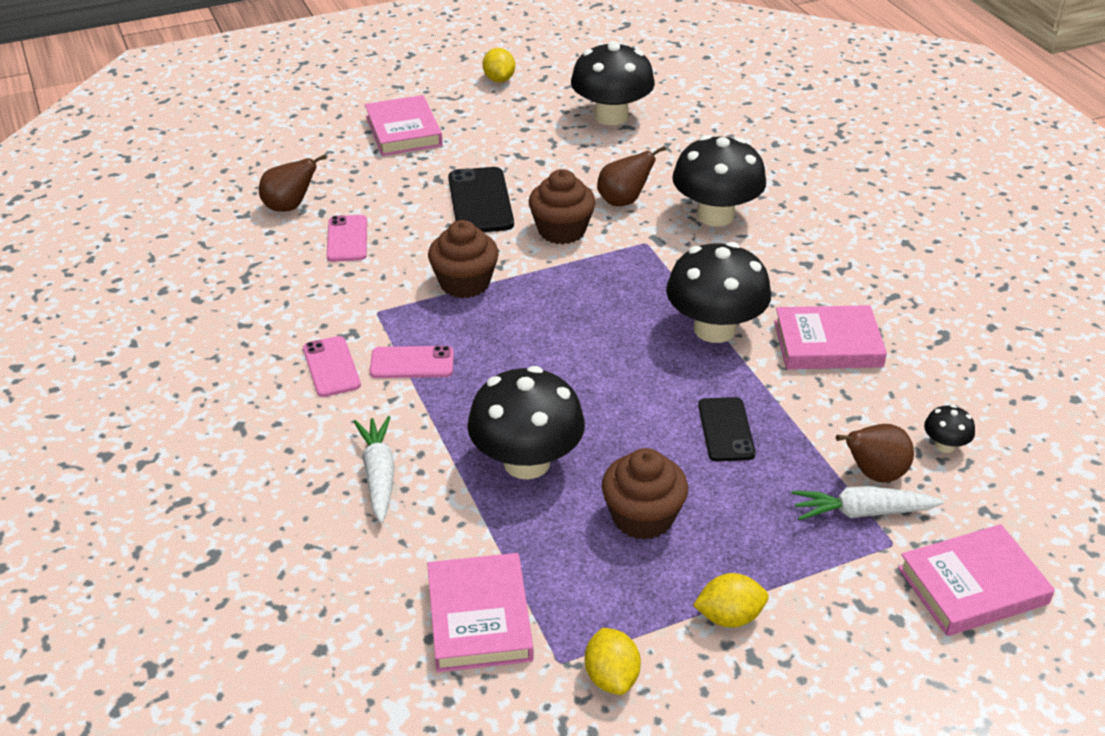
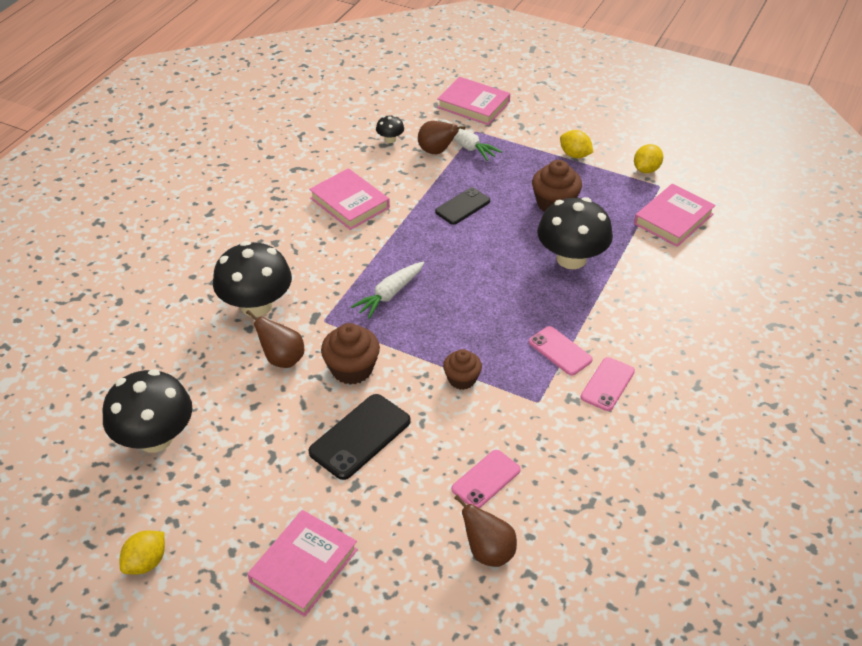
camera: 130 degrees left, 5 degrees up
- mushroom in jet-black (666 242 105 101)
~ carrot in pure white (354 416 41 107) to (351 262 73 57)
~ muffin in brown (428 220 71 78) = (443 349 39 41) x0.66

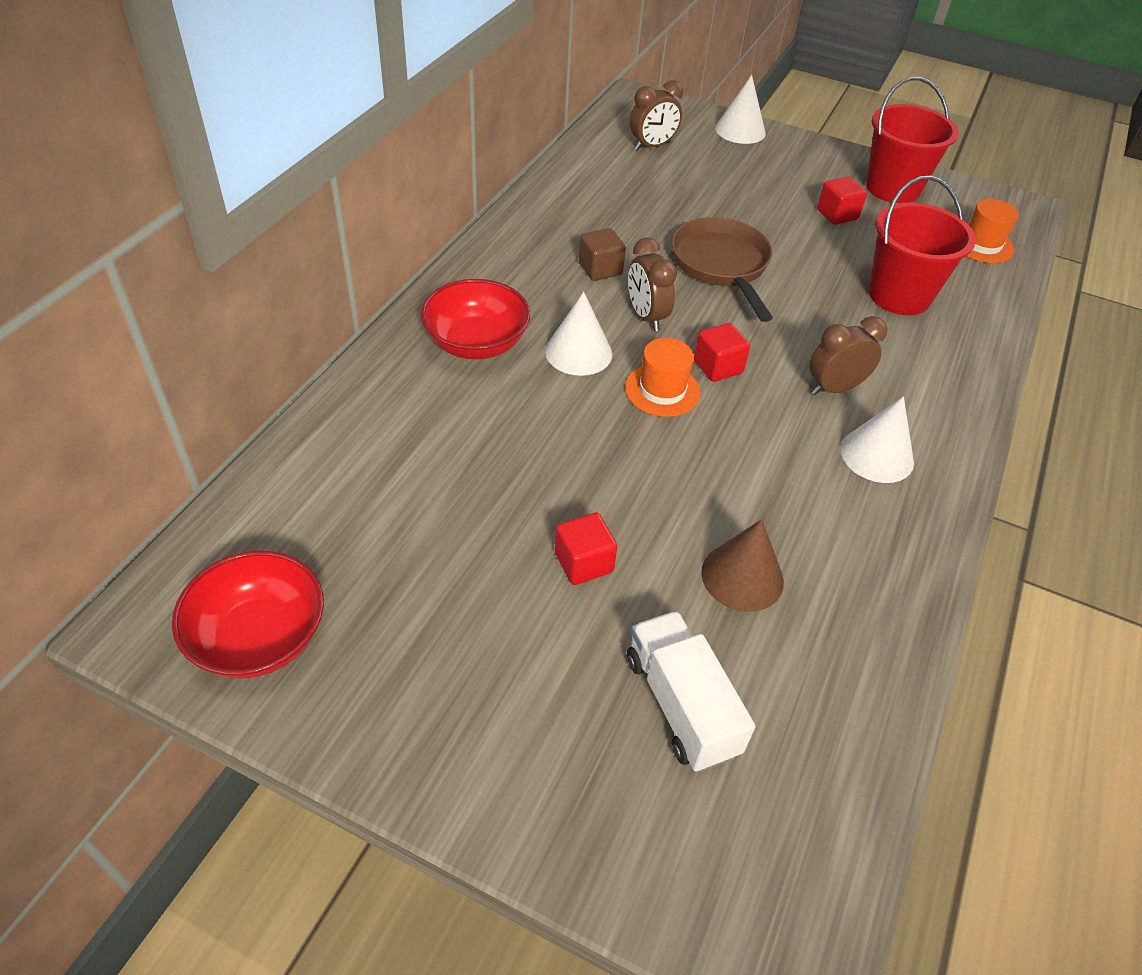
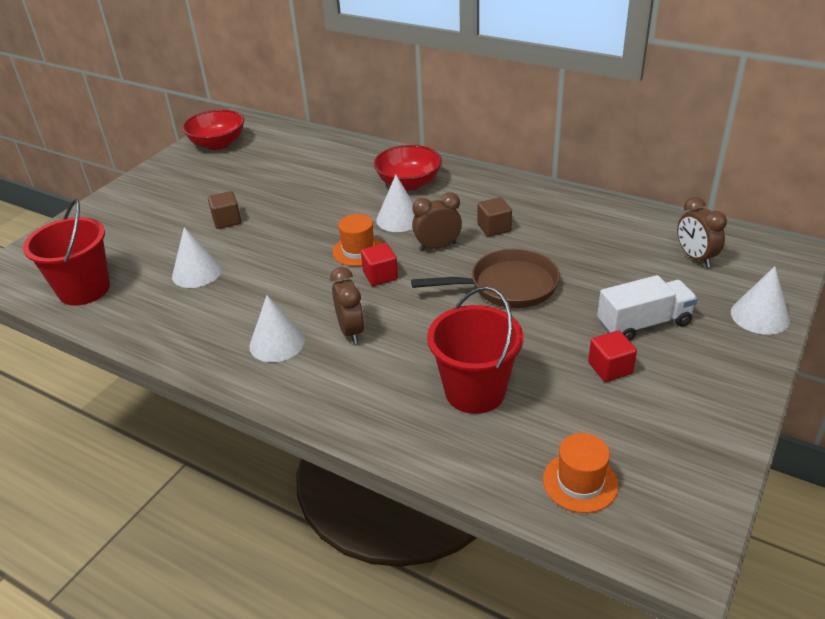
camera: 100 degrees right, 10 degrees down
~ truck in pure white (627 611 128 161) to (597 275 100 66)
~ pail in scarlet (866 77 93 126) to (23 199 87 107)
~ cube in scarlet (555 512 63 73) to cube in brown (208 191 33 38)
~ cone in brown (701 519 83 93) to cone in pure white (172 227 50 61)

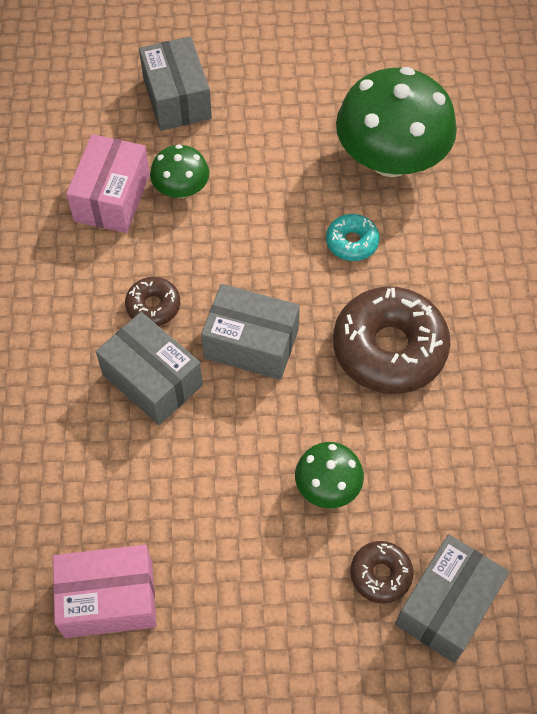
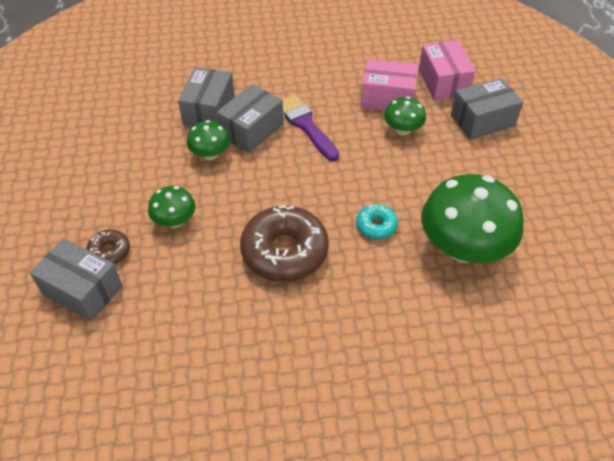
camera: 85 degrees right, 10 degrees down
+ mushroom in leaf-green (187 120 43 40)
~ box in pink (53 545 104 93) to (419 40 56 61)
~ box in grey (201 284 99 96) to (178 67 57 59)
~ doughnut in brown (125 277 55 49) to paint brush in violet (282 94 57 67)

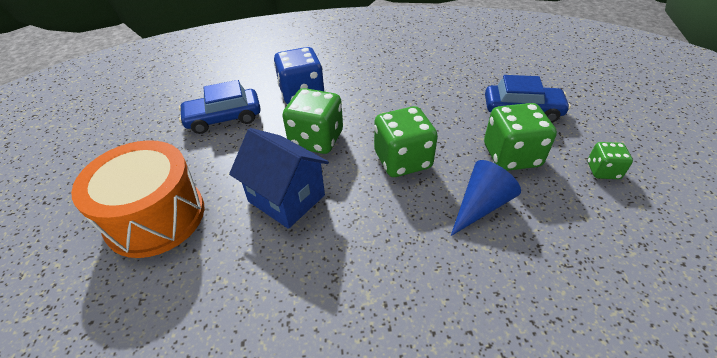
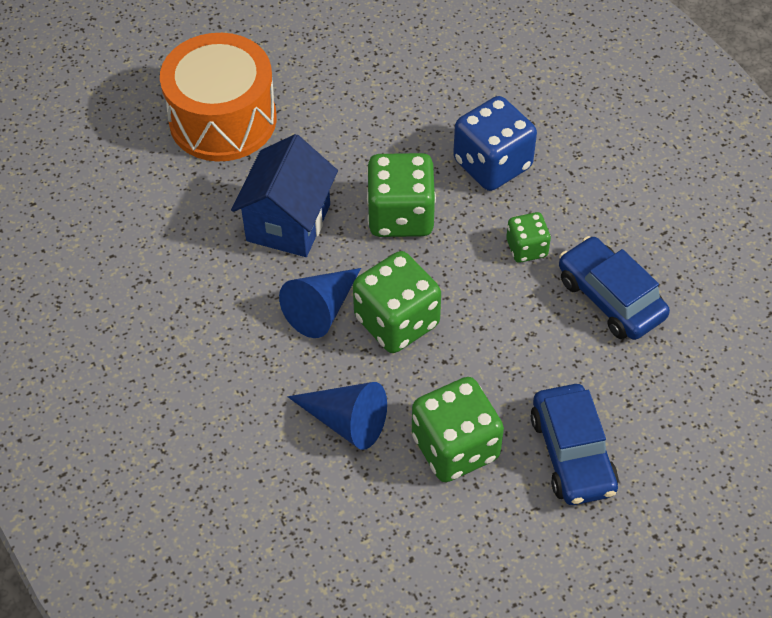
camera: 70 degrees right, 10 degrees up
+ cone in royal blue (279 268 82 70)
~ car in royal blue (179 80 82 54) to (559 236 111 104)
~ die in leaf-green (588 142 45 37) to (506 212 45 51)

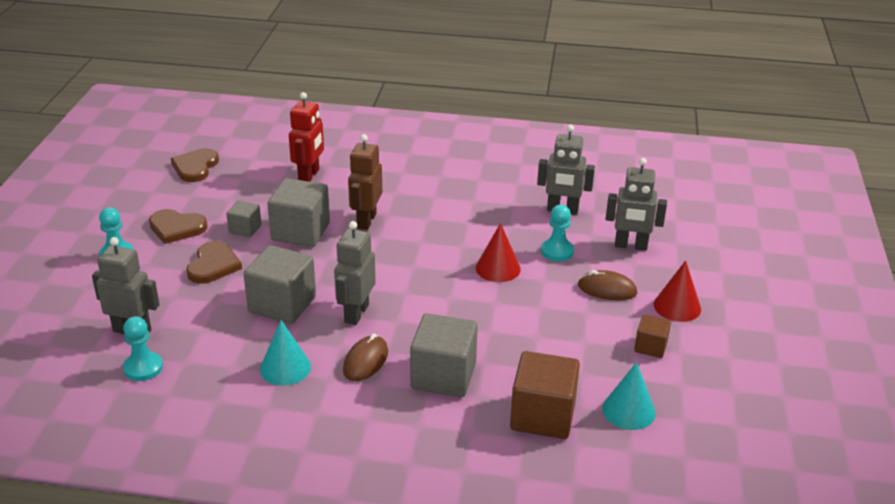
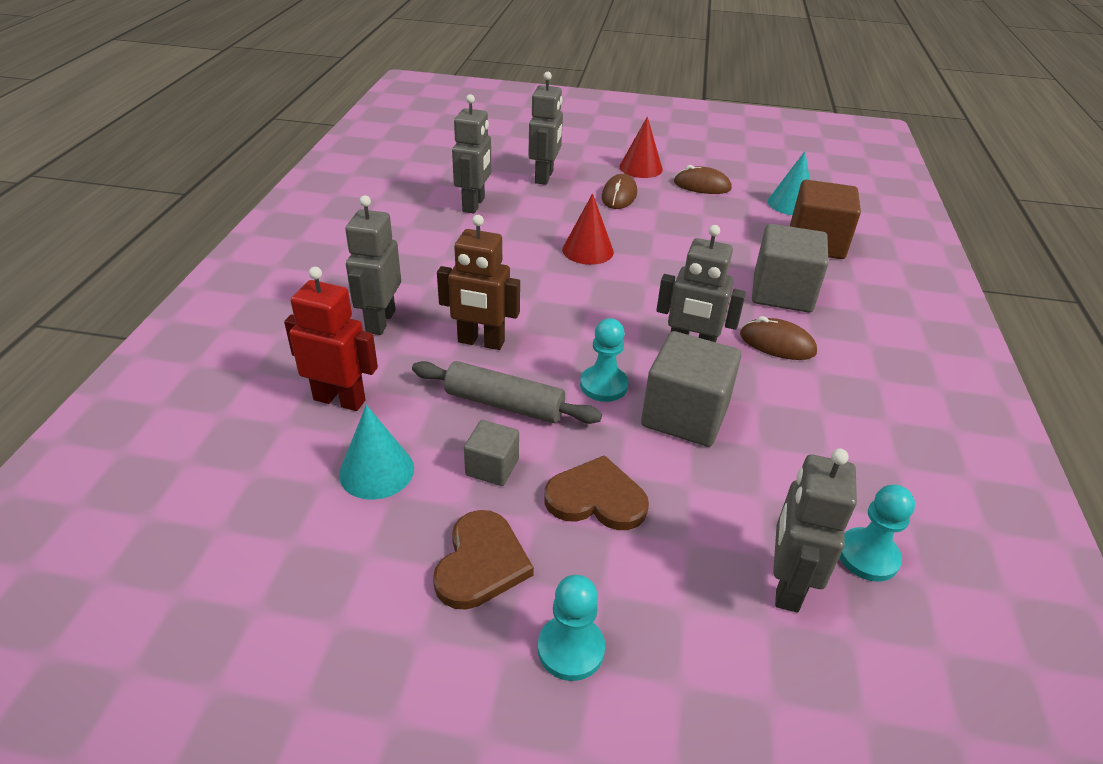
camera: 90 degrees left, 5 degrees up
- heart shape in brown (171 148 48 34)
+ robot in grey (345 196 56 139)
~ cone in aqua (260 320 51 65) to (339 405 75 95)
~ game pawn in aqua (541 205 33 56) to (580 318 49 84)
~ cube in grey (267 178 63 69) to dough roller in grey (412 361 190 63)
~ cube in brown (634 314 37 44) to computer mouse in brown (674 165 58 29)

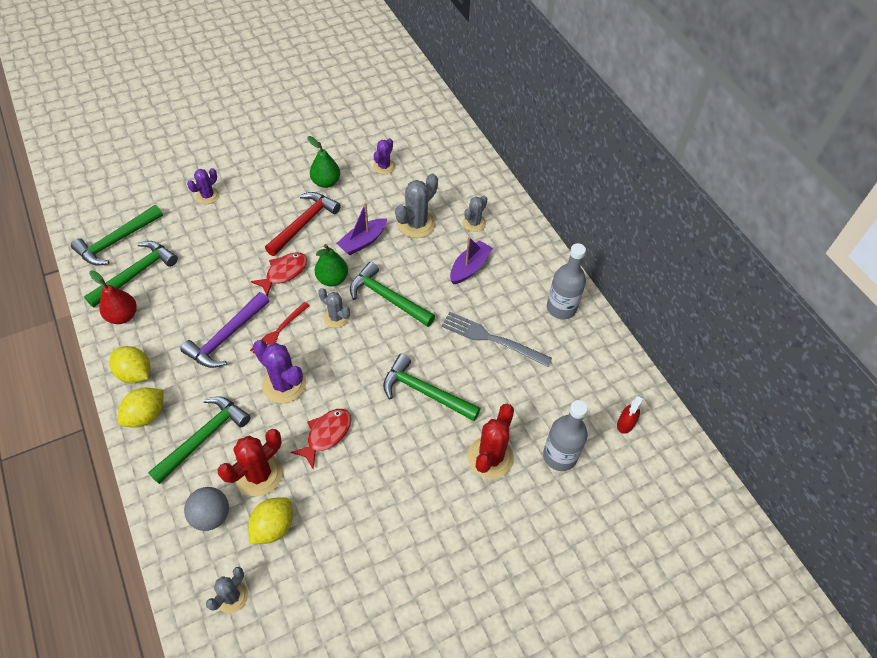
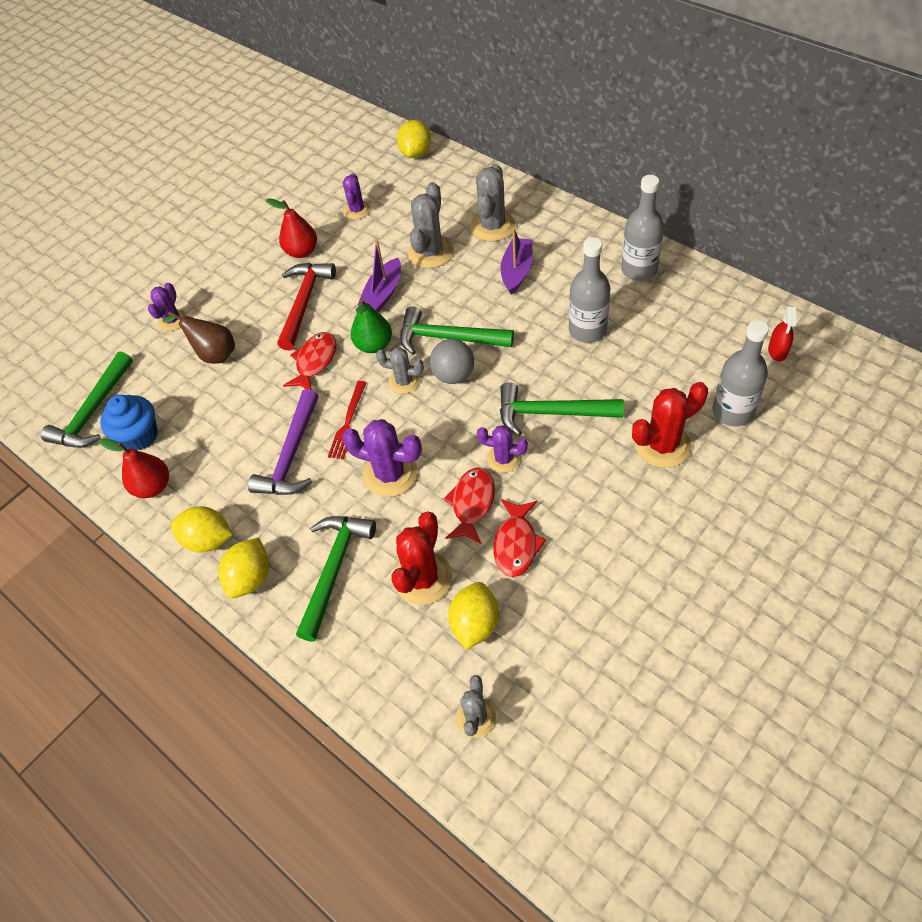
camera: 15 degrees left, 0 degrees up
+ pear fruit in brown (162 311 73 53)
+ toy lemon in golden (397 120 34 38)
+ prickly plant in violet (477 425 51 48)
+ fish in scarlet (494 499 52 78)
~ play ball in grey (184 487 45 44) to (429 339 45 45)
~ hammer in leaf-green (84 241 94 67) to muffin in royal blue (100 395 58 55)
~ dinner fork in grey (441 312 111 55) to flask in grey (569 237 42 106)
~ pear fruit in leaf-green (308 136 32 52) to pear fruit in scarlet (266 198 51 60)
~ prickly plant in scarlet (468 404 46 75) = (632 382 76 86) 60 degrees clockwise
~ prickly plant in grey (463 196 24 36) = (470 164 45 78) x1.61

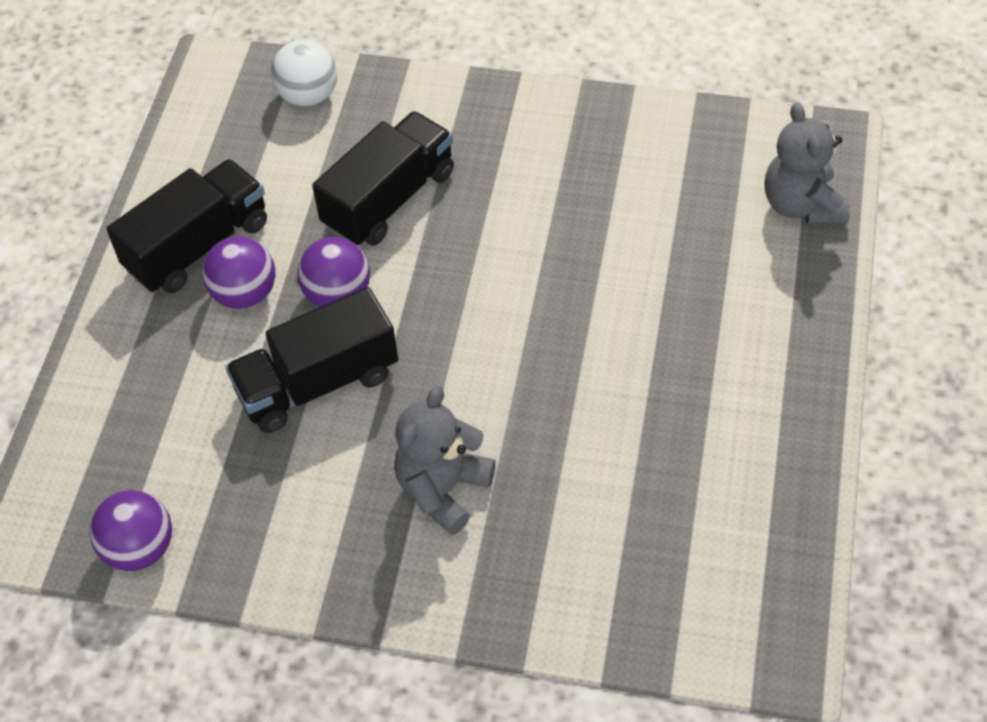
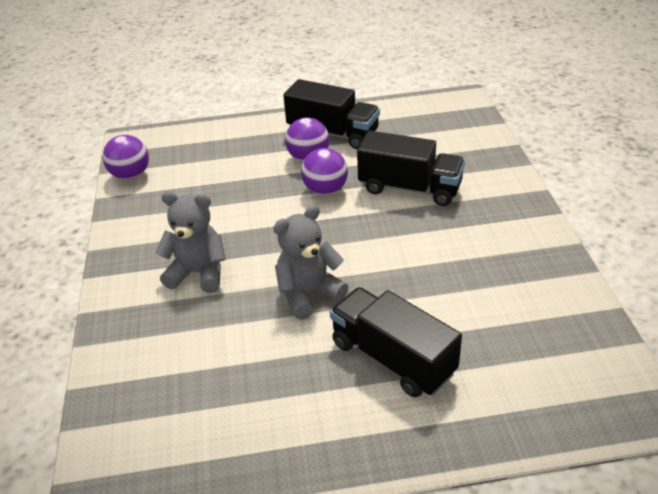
camera: 70 degrees right, 15 degrees down
- play ball in pure white (271 40 66 67)
~ truck in jet-black (225 287 173 146) to (330 287 132 111)
~ teddy in grey (765 102 85 123) to (273 205 75 115)

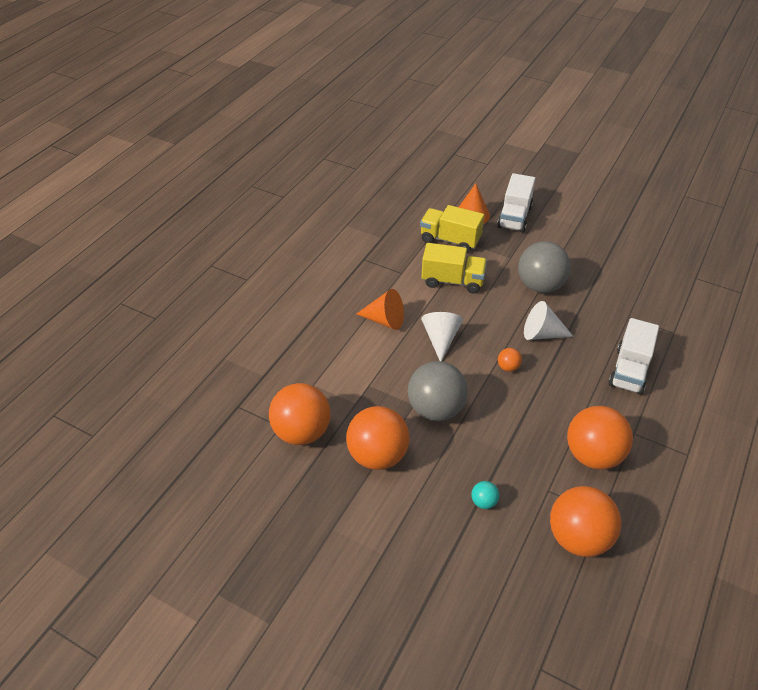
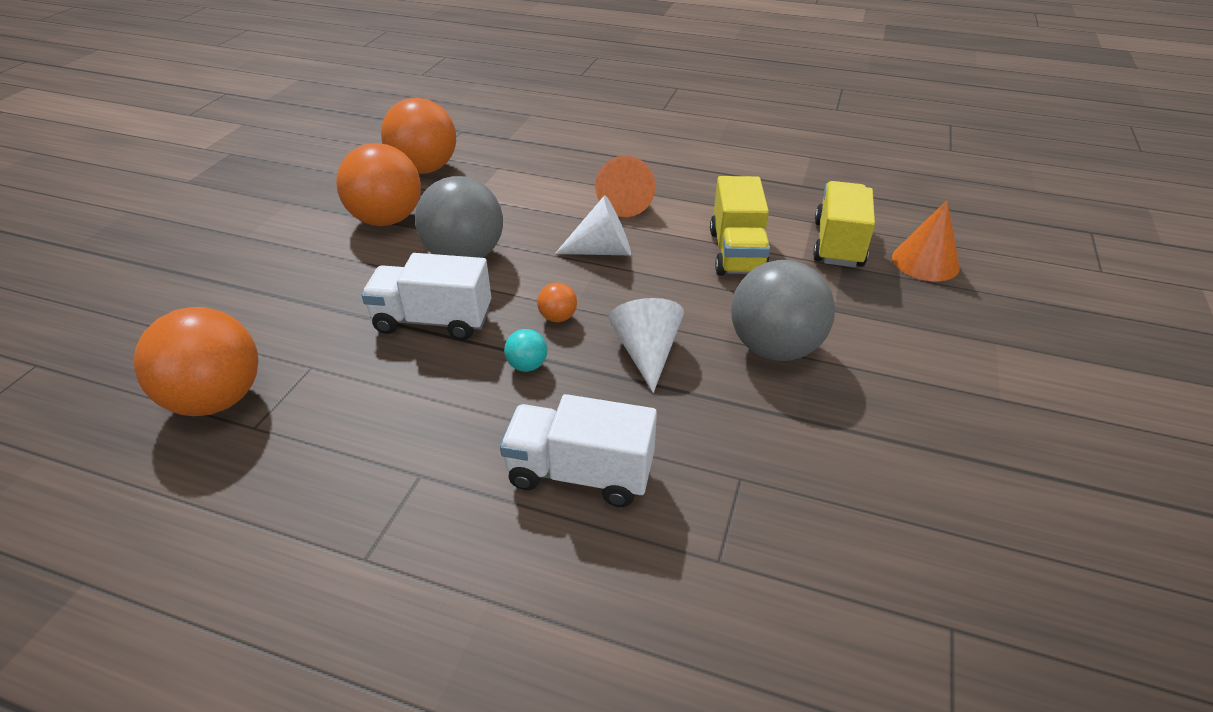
camera: 80 degrees right, 5 degrees down
- play ball in orange-coloured (567 406 66 64)
~ play ball in aqua (471 481 28 28) to (504 329 43 43)
~ truck in pure white (497 173 38 60) to (361 253 130 87)

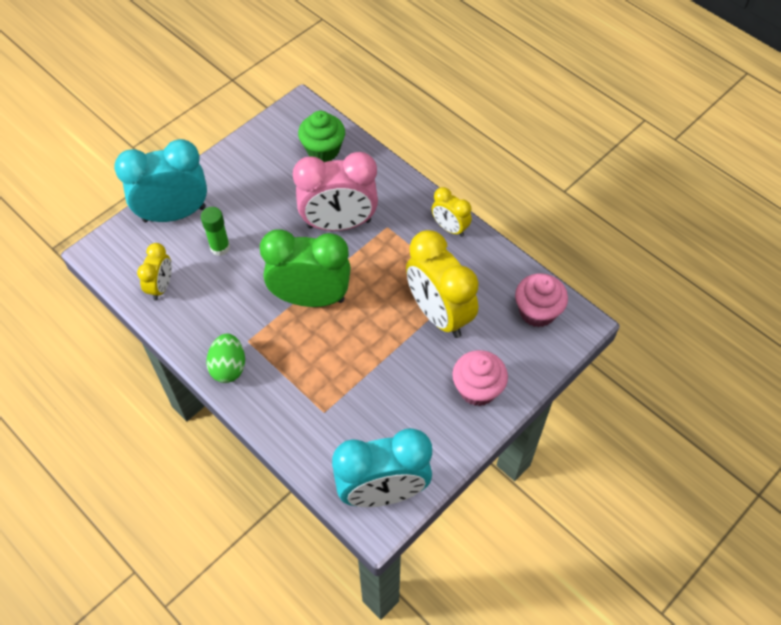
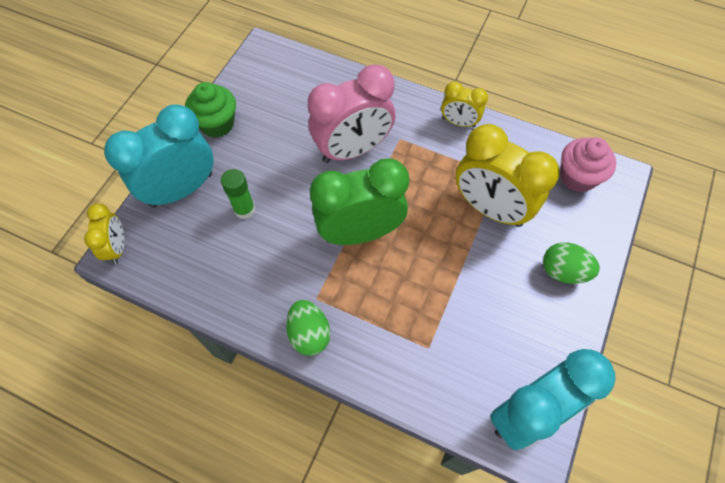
camera: 20 degrees left, 5 degrees up
~ bedside clock in golden (137 243 35 58) to (84 203 41 61)
~ muffin in leaf-green (298 111 47 51) to (185 82 51 56)
~ muffin in pink (452 350 56 56) to egg in leaf-green (543 242 57 42)

